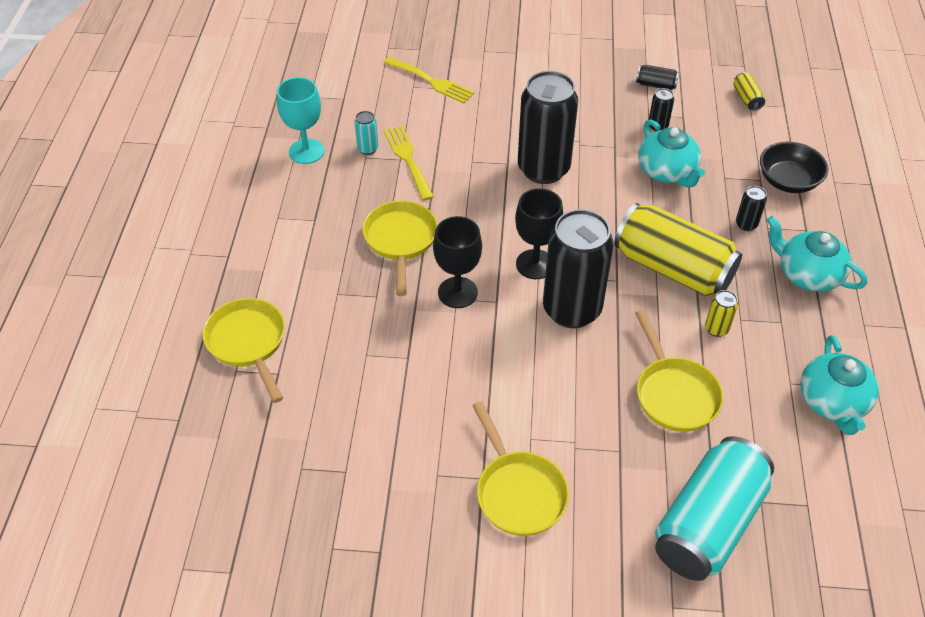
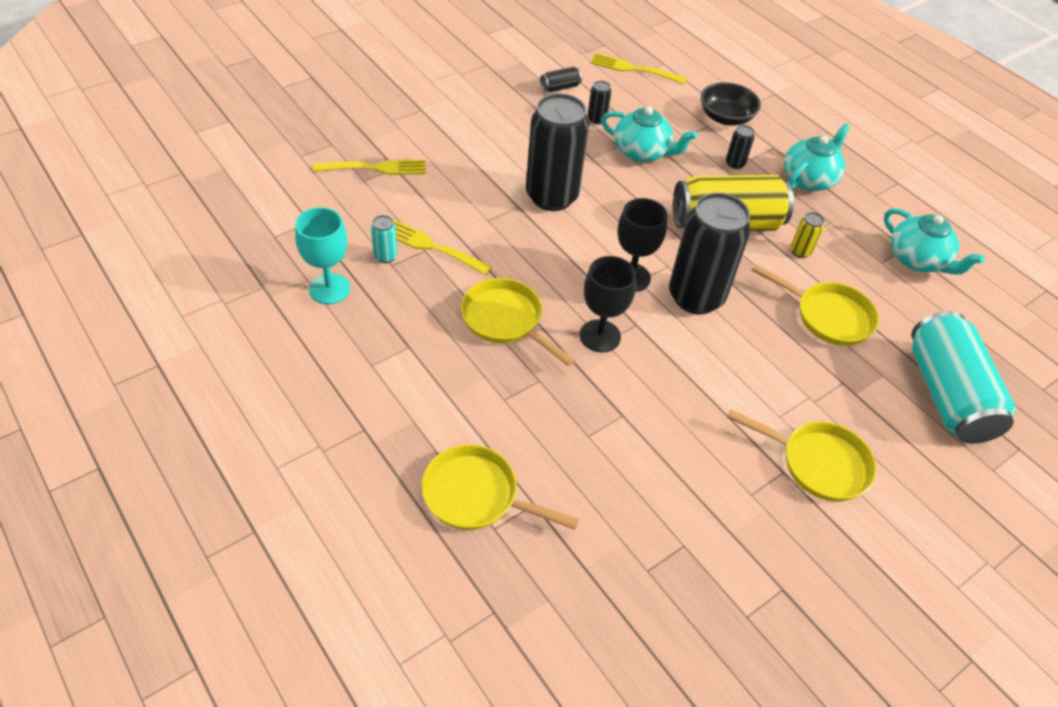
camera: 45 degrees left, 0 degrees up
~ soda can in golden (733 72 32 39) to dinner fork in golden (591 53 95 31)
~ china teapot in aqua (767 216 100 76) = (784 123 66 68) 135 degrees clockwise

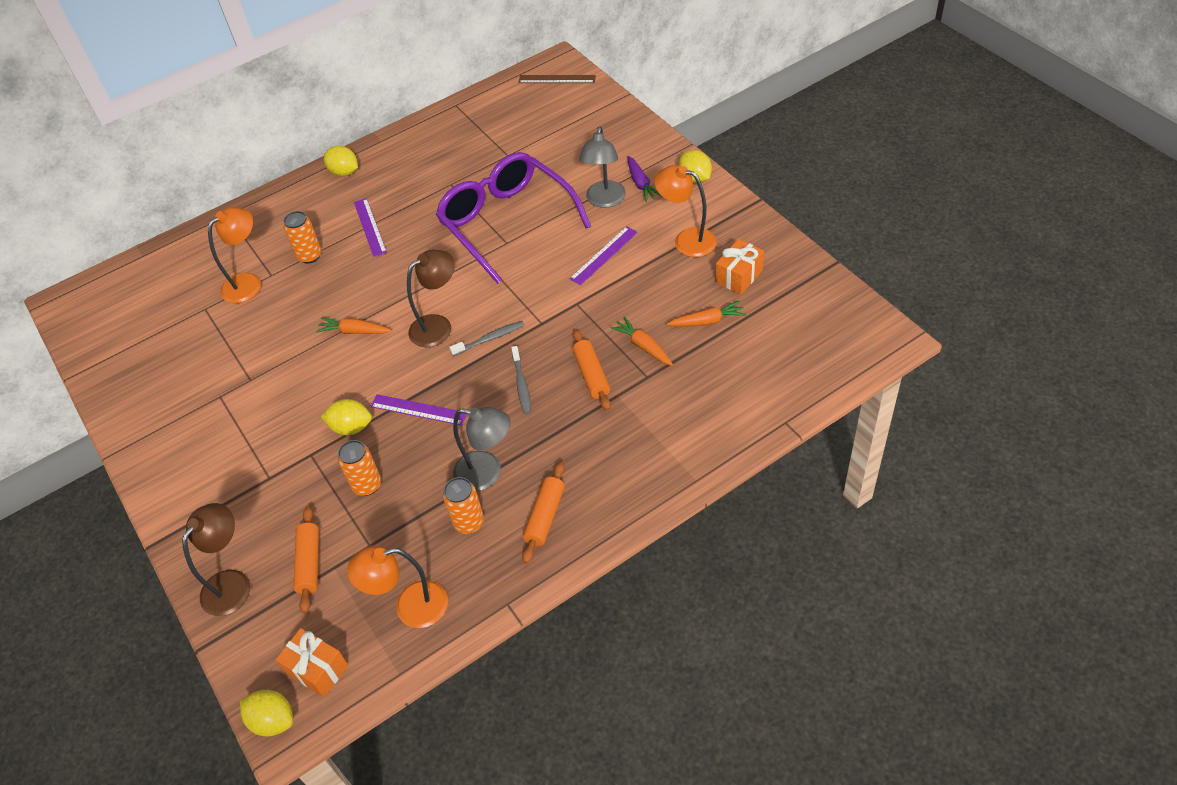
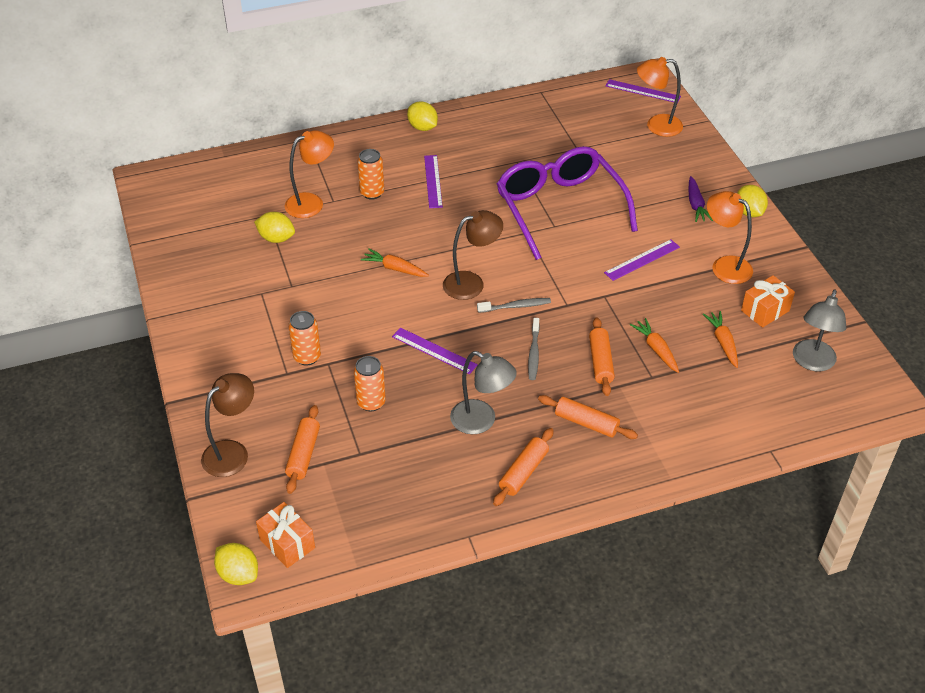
camera: 10 degrees right, 5 degrees down
+ dough roller in orange-coloured (538 395 100 44)
~ toy lemon in golden (321 399 51 36) to (254 212 41 31)
~ desk lamp in orange-coloured (347 546 101 82) to (637 57 46 80)
~ soda can in orange-coloured (443 477 41 57) to (288 311 33 54)
~ desk lamp in grey (579 126 47 82) to (793 290 53 81)
~ measuring stick in brown (518 75 78 8) to measuring stick in violet (606 79 75 23)
~ carrot in orange-coloured (667 301 79 25) = (703 311 35 57) 105 degrees counterclockwise

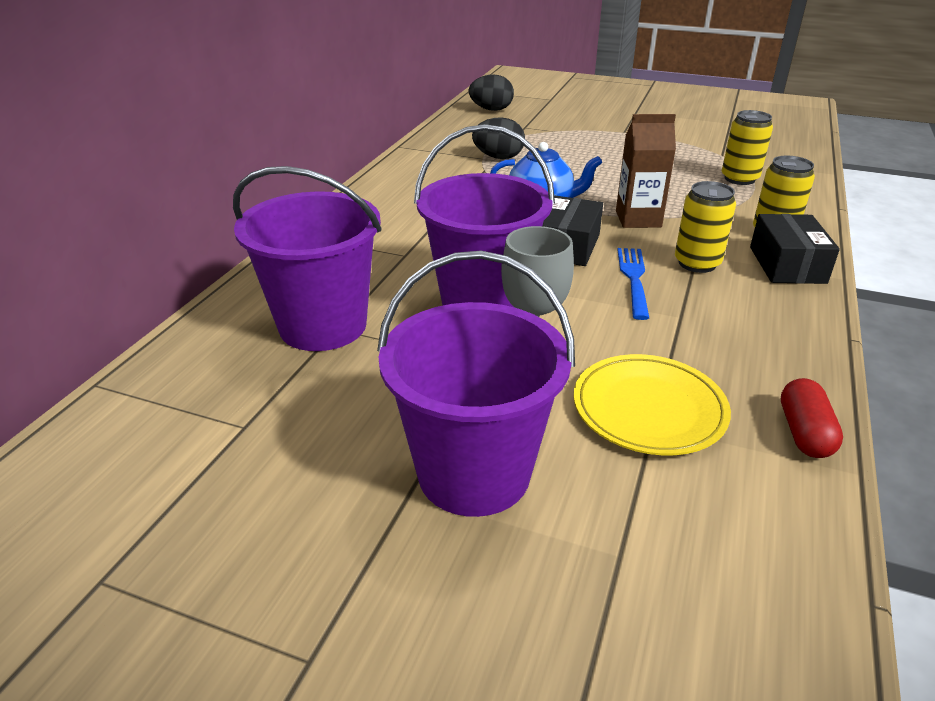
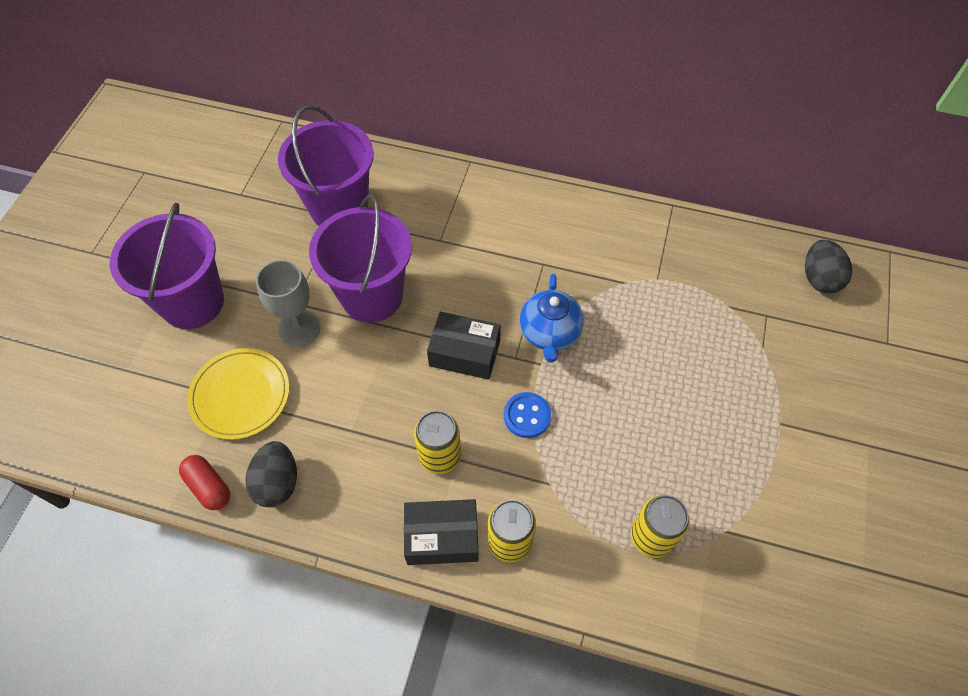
camera: 85 degrees right, 25 degrees up
- dinner fork in royal blue (617 248 32 72)
~ egg in jet-black (472 117 53 42) to (246 441 51 66)
~ carton in brown (616 114 60 114) to shirt button in royal blue (504 392 47 46)
~ capsule in scarlet (781 378 62 80) = (179 455 51 55) 45 degrees clockwise

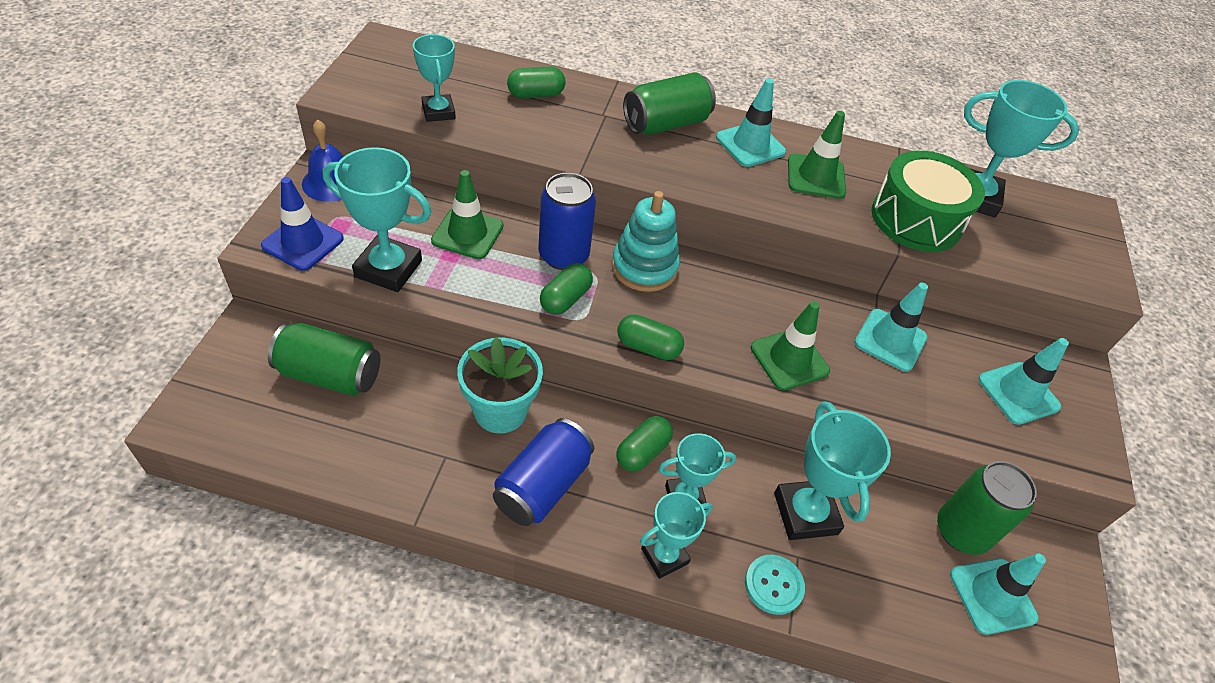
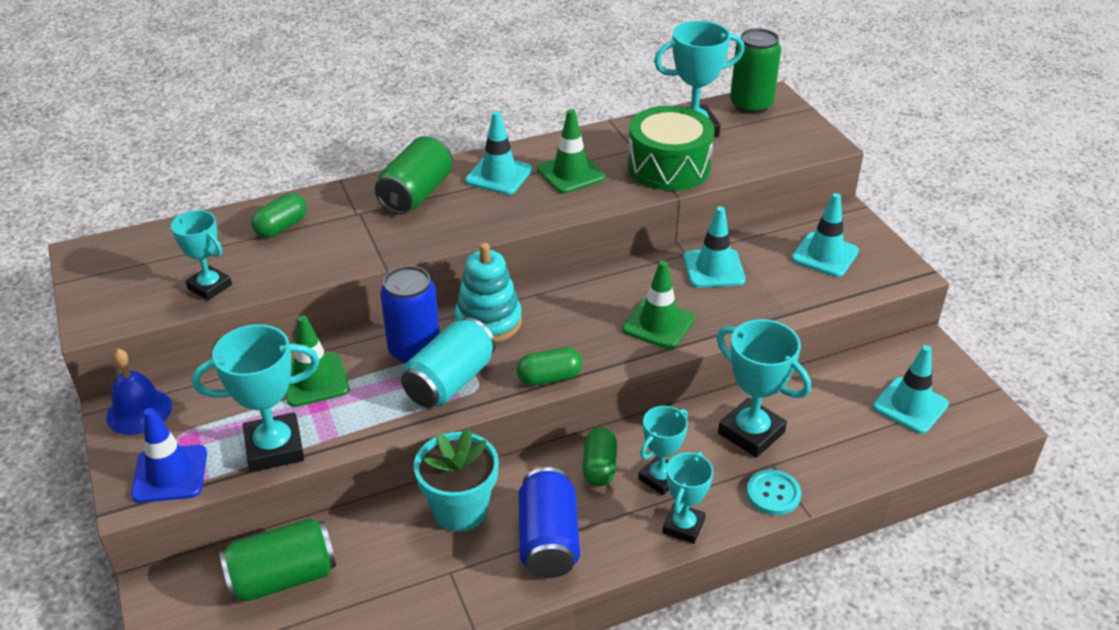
camera: 30 degrees left, 10 degrees down
~ soda can in leaf-green (937 461 100 94) to (730 28 51 86)
~ capsule in leaf-green (540 263 53 52) to soda can in aqua (401 317 95 91)

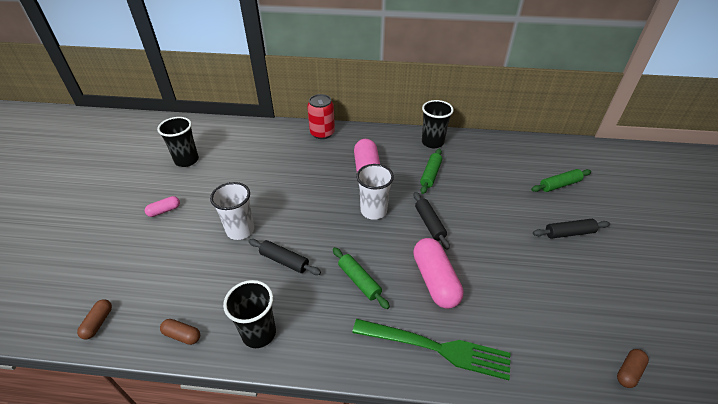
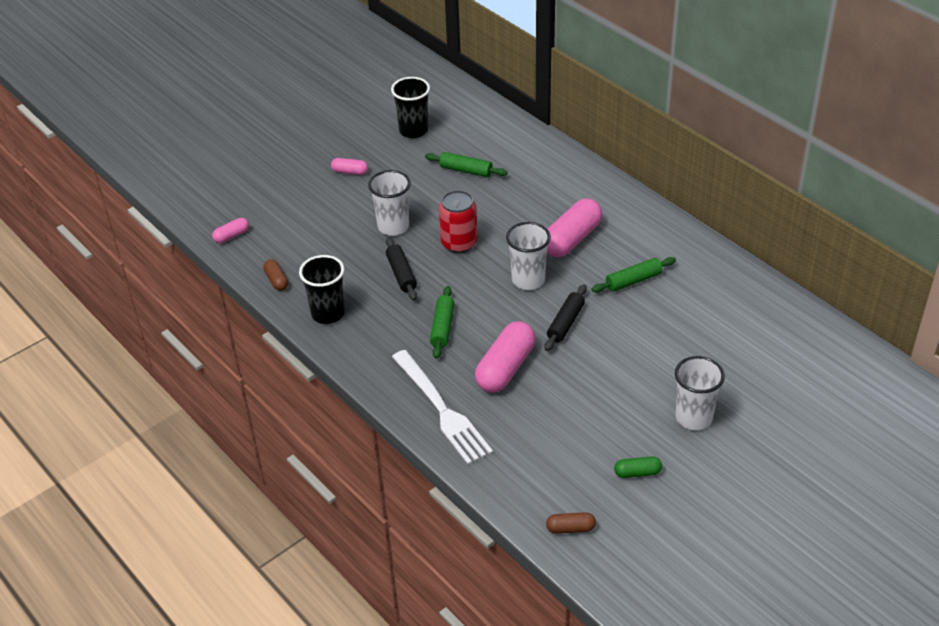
camera: 45 degrees right, 0 degrees up
- cup in jet-black (422 100 32 48)
+ capsule in leaf-green (614 456 48 22)
~ soda can in scarlet (307 94 28 45) to (439 190 39 63)
~ dough roller in leaf-green (531 169 60 23) to (425 152 83 25)
~ dough roller in jet-black (533 219 77 20) to cup in pure white (675 356 50 74)
~ capsule in brown (77 299 35 40) to capsule in pink (212 218 37 25)
~ dinner fork in leaf-green (352 319 159 61) to dinner fork in pure white (392 350 101 115)

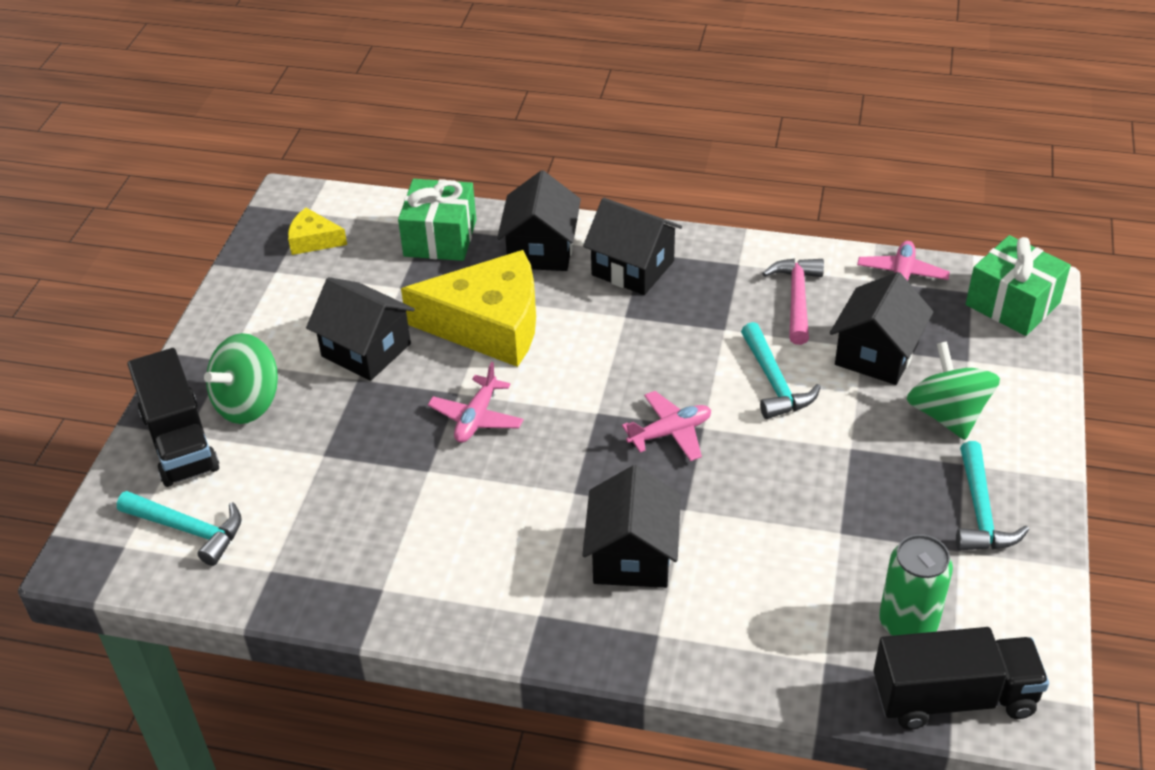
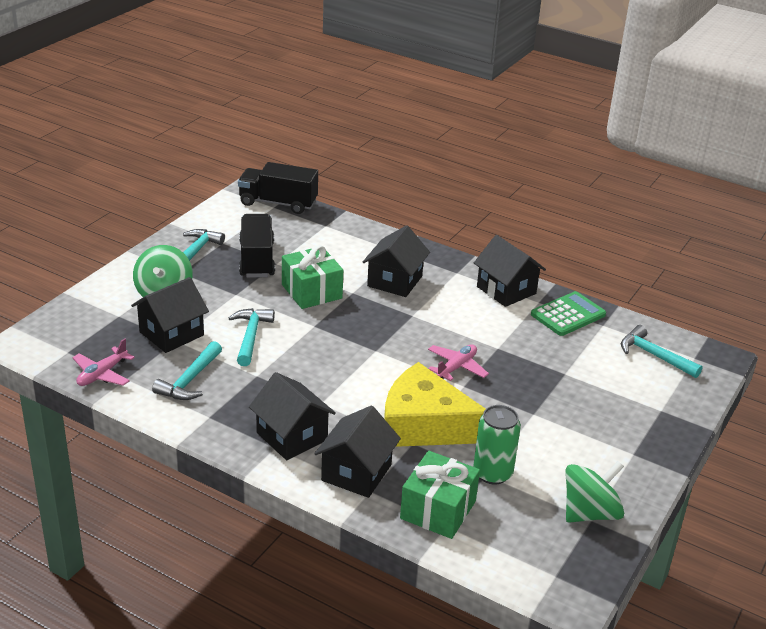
camera: 165 degrees left, 10 degrees down
- cheese in golden (288 208 59 47)
- plane in pink (622 391 89 70)
+ adding machine in leaf-green (531 291 75 45)
~ truck in jet-black (127 348 92 139) to (239 214 36 64)
~ spinning top in leaf-green (204 333 74 91) to (566 461 58 62)
~ toy house in jet-black (306 277 109 104) to (474 235 72 72)
~ soda can in leaf-green (879 534 74 102) to (473 405 48 79)
~ wrapped gift in leaf-green (966 235 105 101) to (282 245 61 64)
~ hammer in pink (762 258 62 87) to hammer in aqua (152 341 70 59)

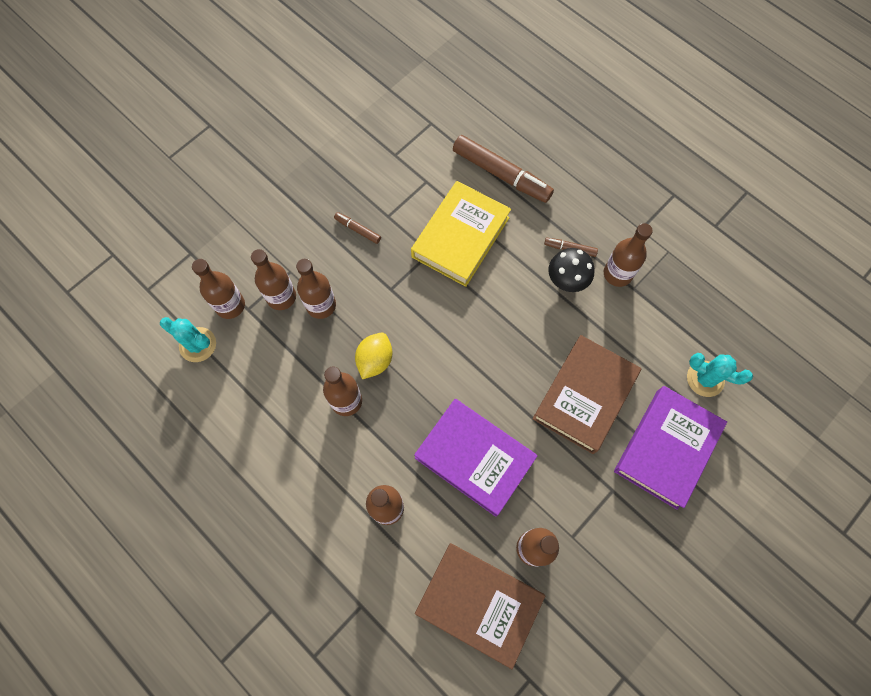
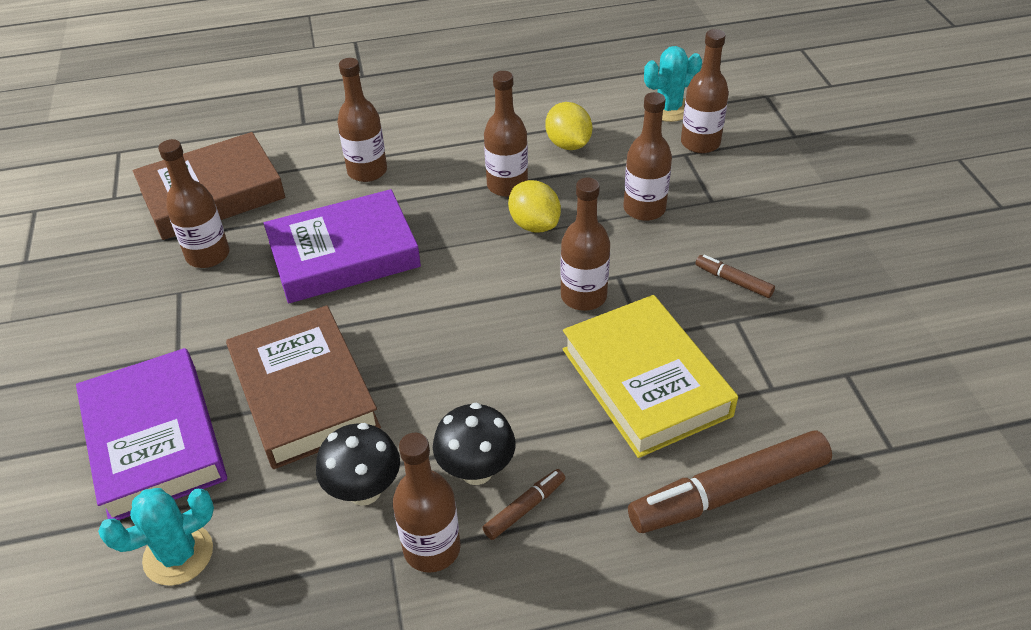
camera: 125 degrees right, 25 degrees down
+ mushroom in jet-black (316 423 84 83)
+ toy lemon in golden (545 102 47 48)
~ flask in brown (251 249 45 61) to (560 178 50 133)
~ felt pen in brown (334 212 47 32) = (696 255 79 43) 120 degrees counterclockwise

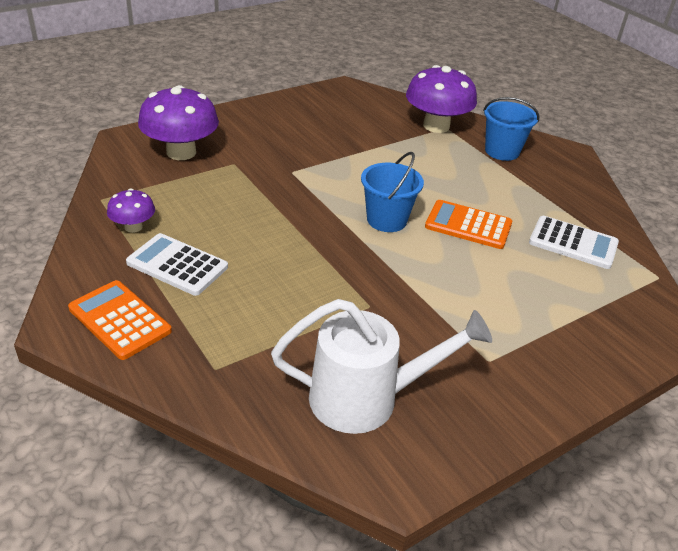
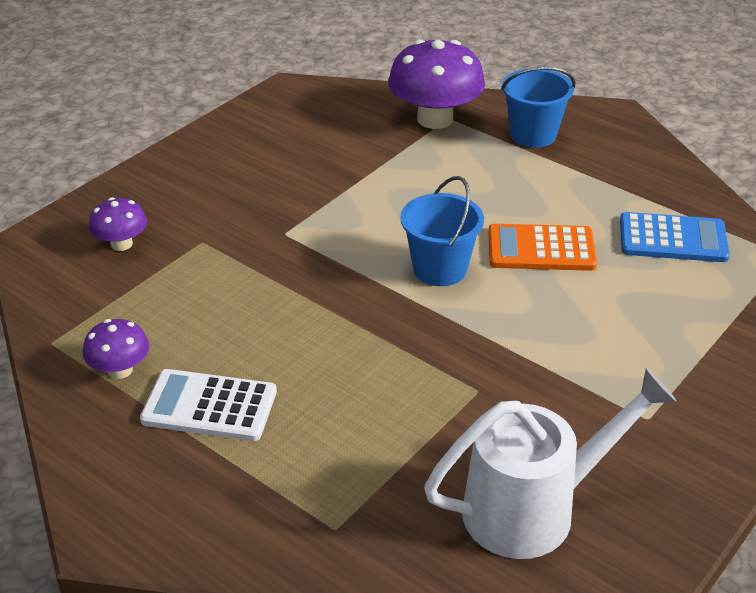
camera: 15 degrees left, 0 degrees up
- adding machine in orange-coloured (68 280 104 80)
~ adding machine in pure white (529 216 90 53) to adding machine in royal blue (620 212 110 50)
~ mushroom in violet (138 85 81 75) = (89 197 58 54) x0.52

